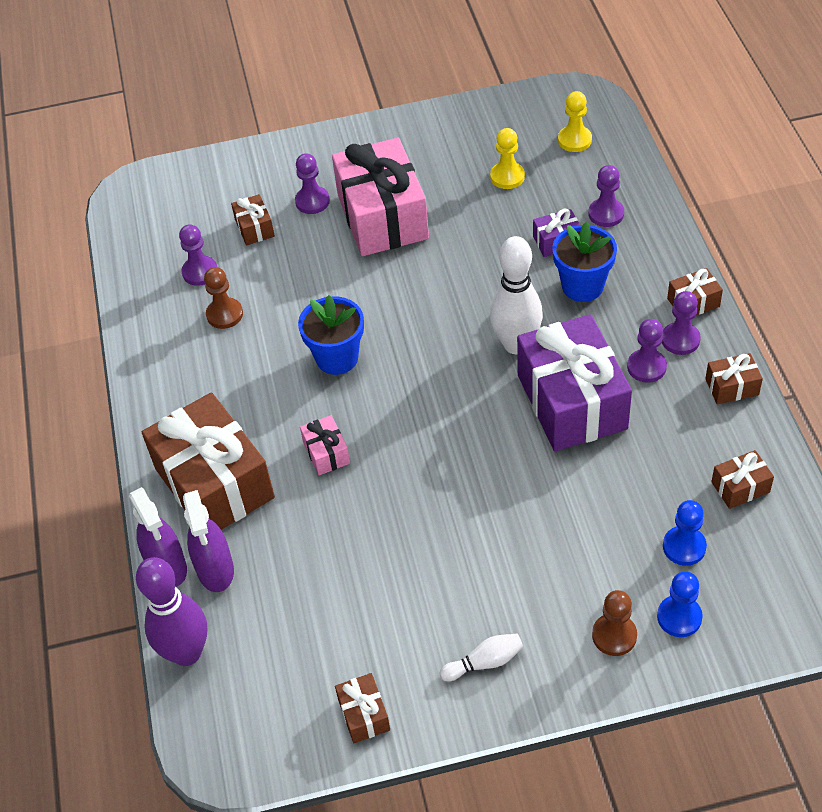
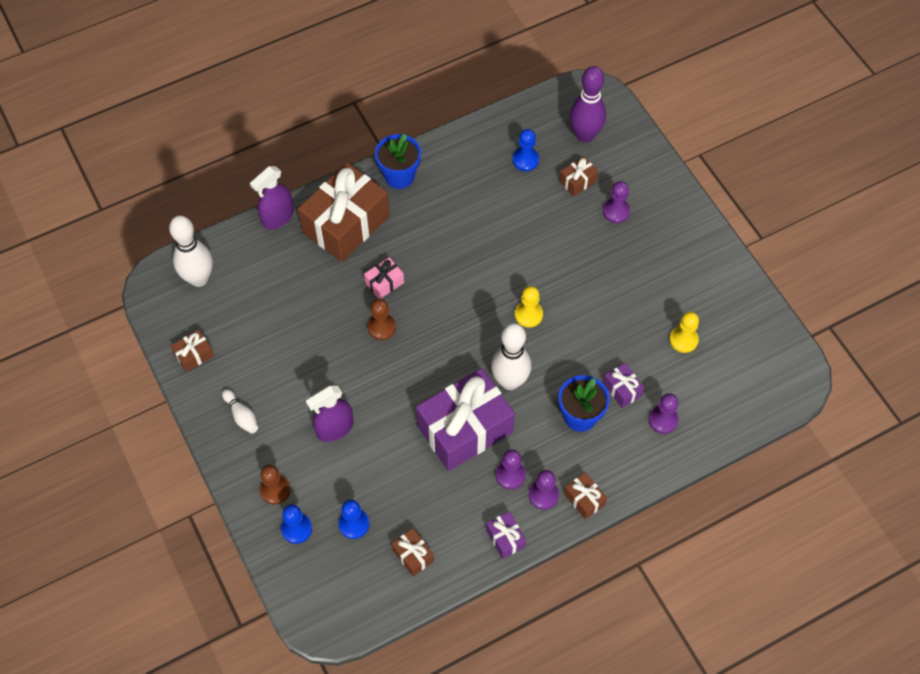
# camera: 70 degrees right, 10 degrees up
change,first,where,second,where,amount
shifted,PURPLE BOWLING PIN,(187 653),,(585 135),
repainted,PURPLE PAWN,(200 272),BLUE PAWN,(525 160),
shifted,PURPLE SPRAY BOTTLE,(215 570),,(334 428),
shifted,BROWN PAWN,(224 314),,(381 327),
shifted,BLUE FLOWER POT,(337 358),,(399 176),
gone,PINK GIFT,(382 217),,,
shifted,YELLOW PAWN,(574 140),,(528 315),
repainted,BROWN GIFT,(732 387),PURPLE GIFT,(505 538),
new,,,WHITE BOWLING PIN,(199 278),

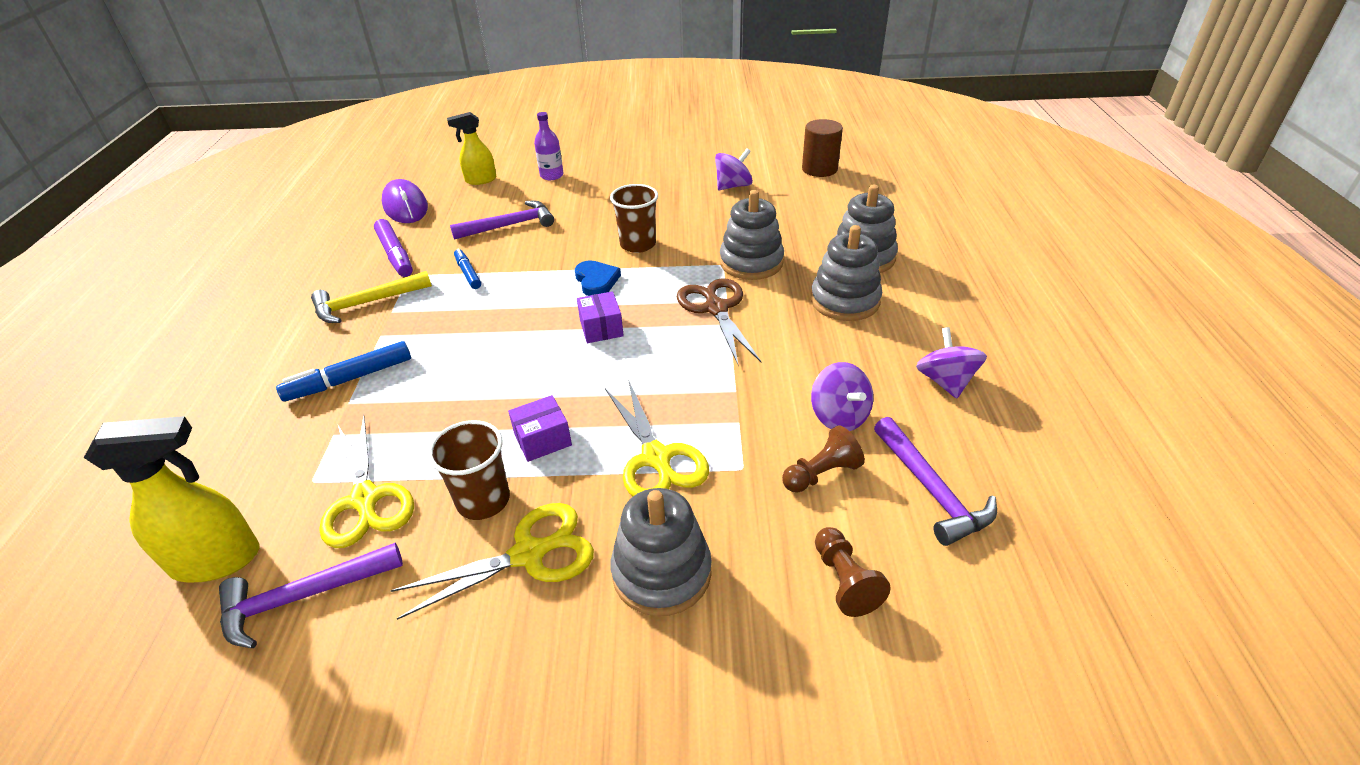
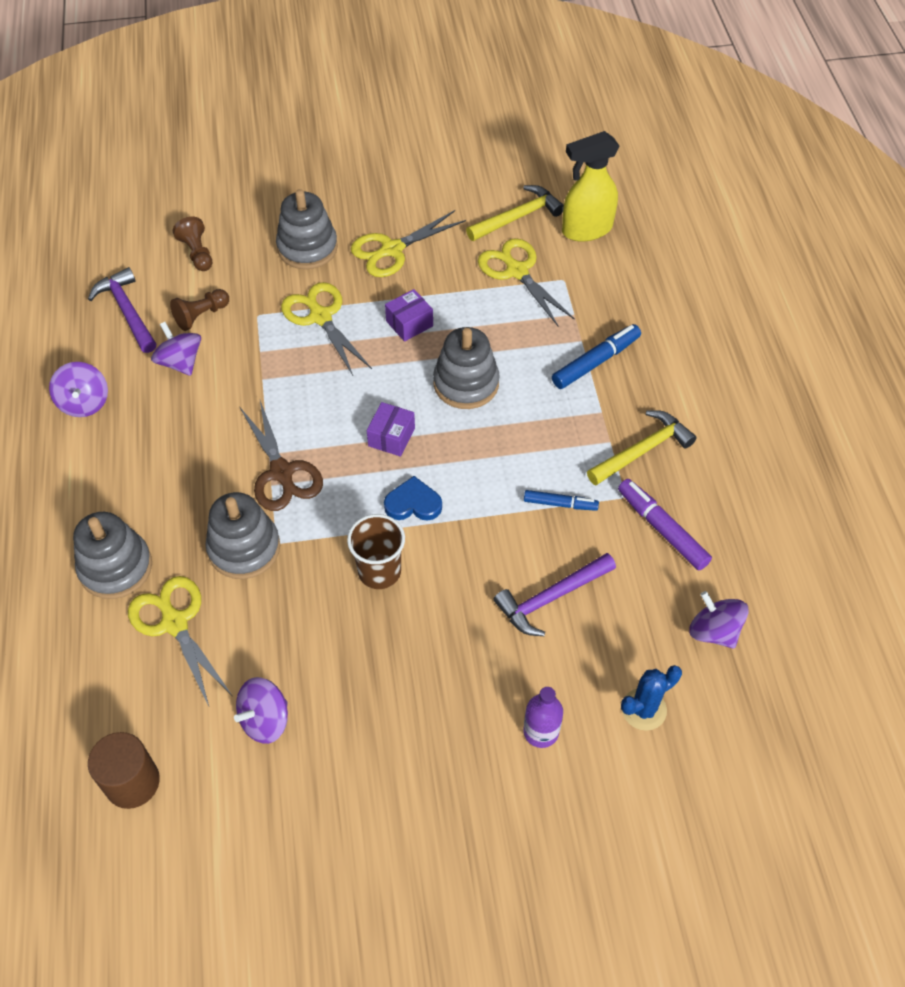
# camera: 170 degrees right, 15 degrees up
change,first,where,second,where,amount
repainted,PURPLE HAMMER,(303 597),YELLOW HAMMER,(518 217),
swapped,PURPLE MOUSE,(405 206),PURPLE SPINNING TOP,(714 631),
gone,BROWN CUP,(483 500),,,
swapped,YELLOW SPRAY BOTTLE,(480 180),BLUE CACTUS,(643 709),
rotated,BLUE MARKER,(468 273),,(559 504),45 degrees counterclockwise
rotated,BLUE HEART,(596 281),,(413 503),120 degrees clockwise
rotated,PURPLE BOX,(601 328),,(391 437),45 degrees clockwise
shifted,GREY STACKING TOY,(845 301),,(466 383),
new,,,YELLOW SCISSORS,(174 622),

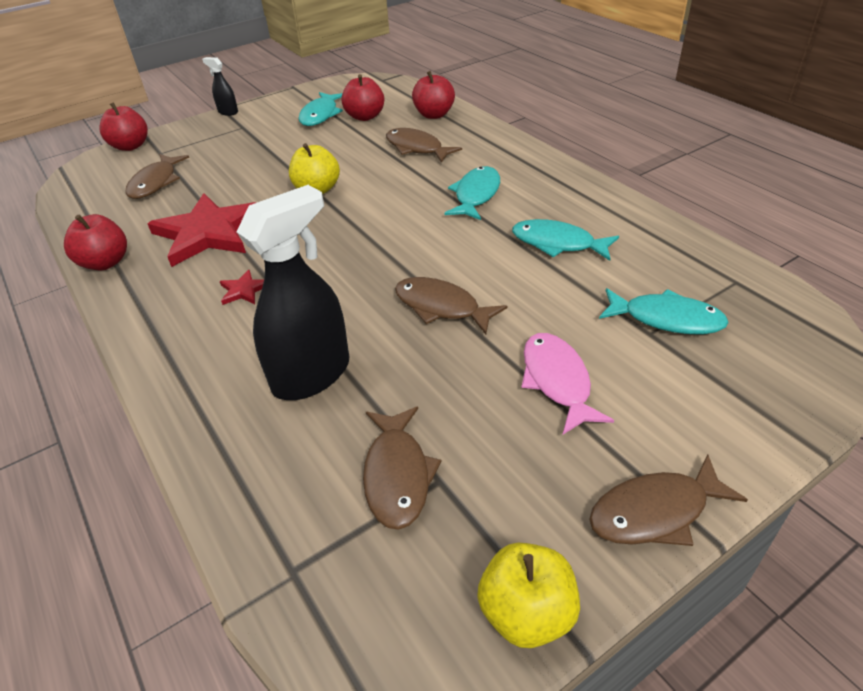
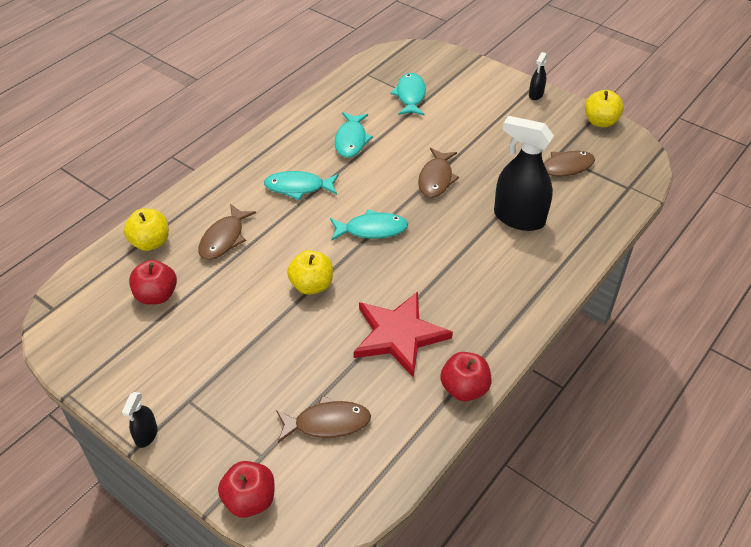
# camera: 110 degrees left, 5 degrees up
change,first,where,second,where,amount
gone,RED STAR,(244 290),,,
shifted,TURQUOISE FISH,(320 115),,(372 229),
repainted,RED APPLE,(434 115),YELLOW APPLE,(150 242),
gone,PINK FISH,(557 381),,,
swapped,BROWN FISH,(655 512),BLACK SPRAY BOTTLE,(536 94),

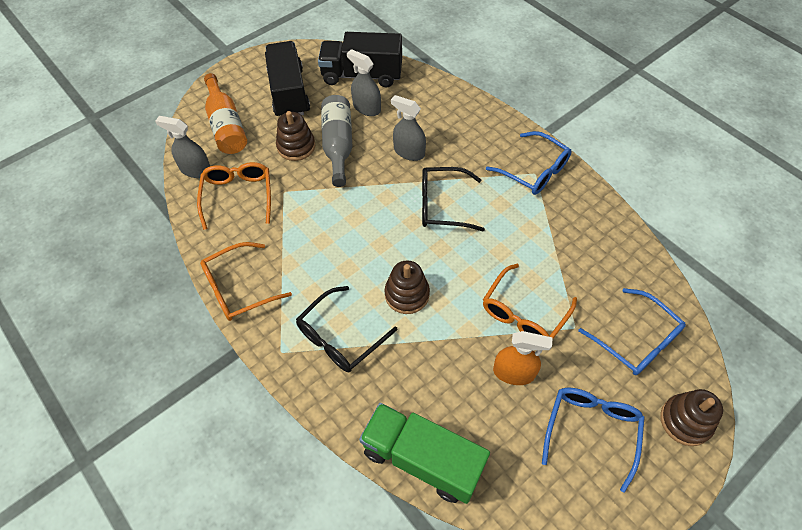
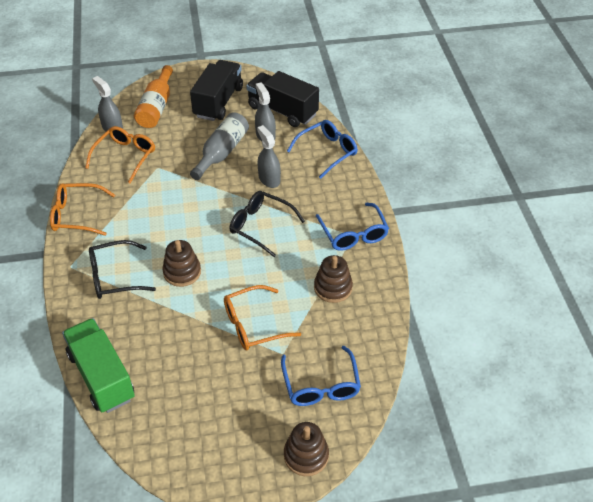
# camera: 30 degrees right, 10 degrees down
change,first,where,second,where,amount
shifted,BROWN STACKING TOY,(296 146),,(333 288),
gone,ORANGE SPRAY BOTTLE,(514 372),,,
shifted,BLUE GLASSES,(591 431),,(327 152),

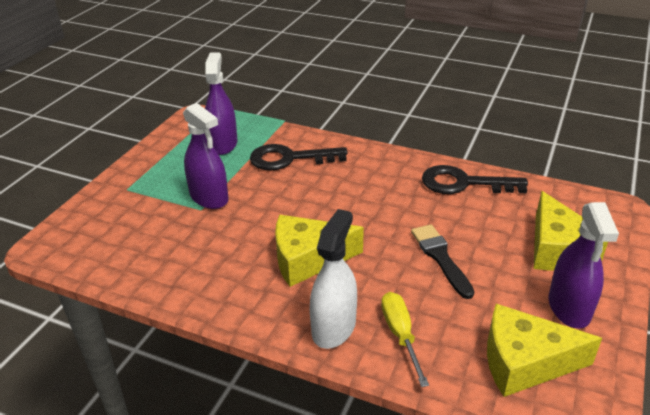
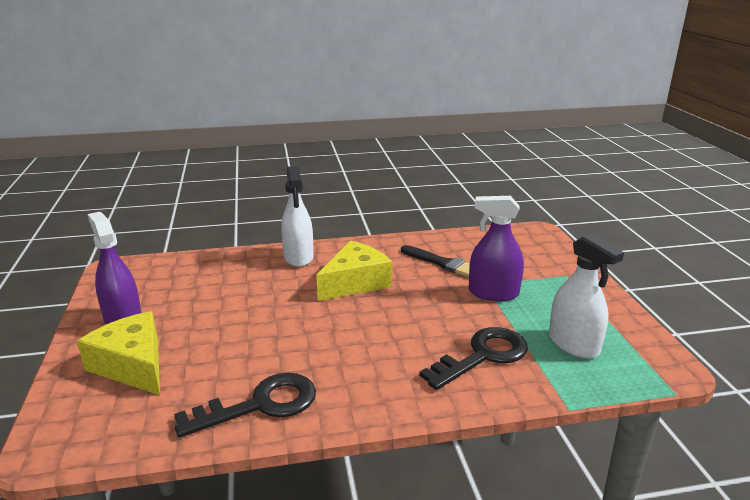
# camera: 145 degrees right, 10 degrees down
change,first,where,second,where,amount
repainted,PURPLE SPRAY BOTTLE,(223 144),WHITE SPRAY BOTTLE,(573 344),
gone,YELLOW SCREWDRIVER,(400 335),,,
shifted,BLACK BRUSH,(441 258),,(442 263),
gone,YELLOW CHEESE,(524 362),,,

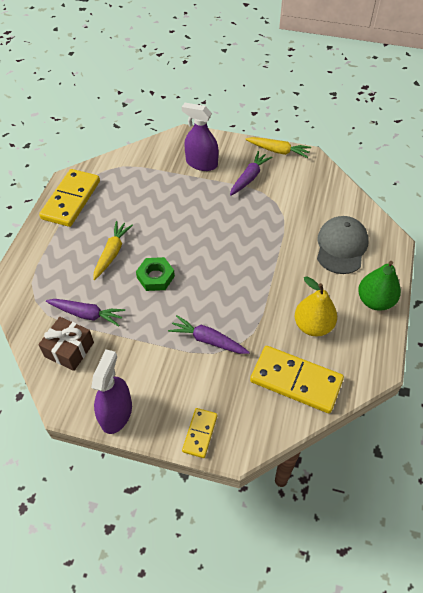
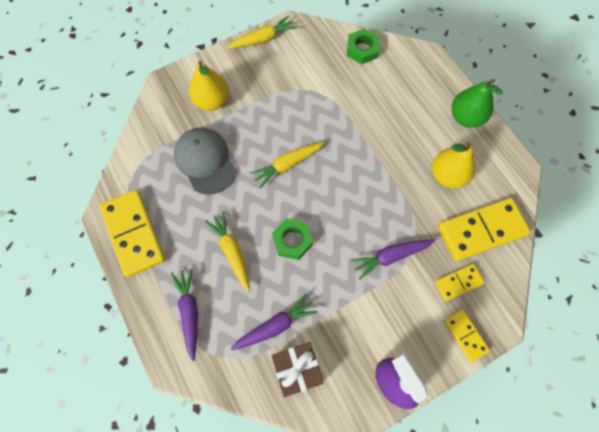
# camera: 45 degrees left, 15 degrees up
change,first,where,second,where,amount
swapped,PURPLE SPRAY BOTTLE,(201 163),YELLOW PEAR,(212 101),
shifted,PURPLE CARROT,(249 178),,(189 312),
shifted,GREY CAP,(341 246),,(205 161),
new,,,YELLOW CARROT,(287 165),
new,,,GREEN NUT,(362 49),
new,,,YELLOW DOMINO,(458 282),

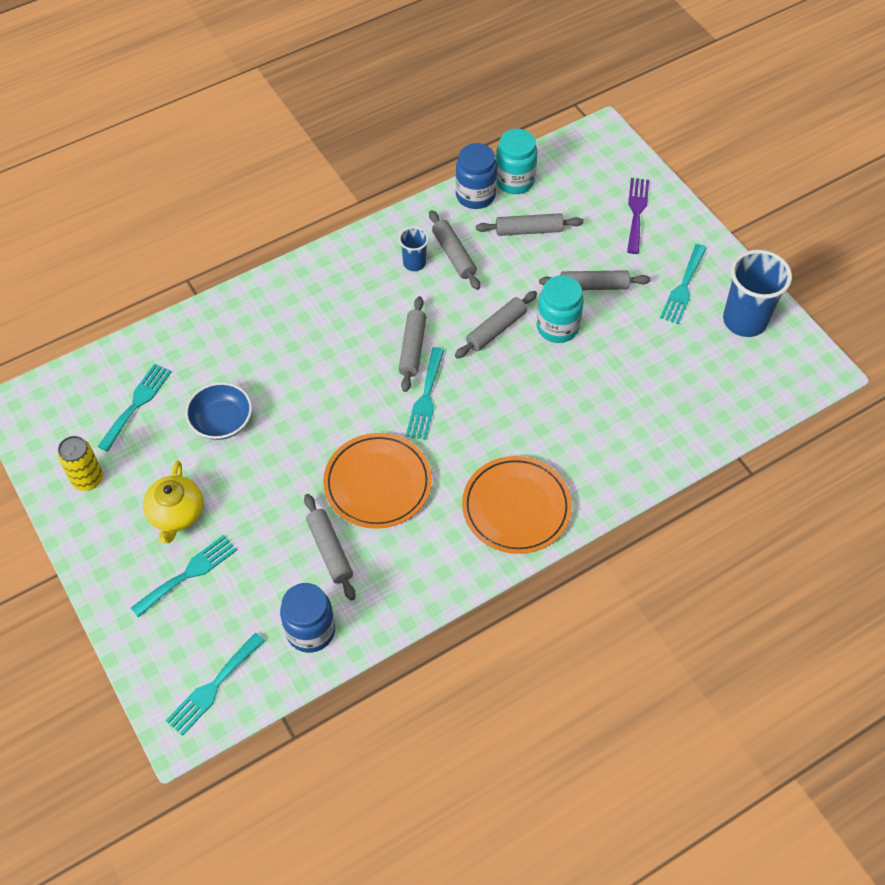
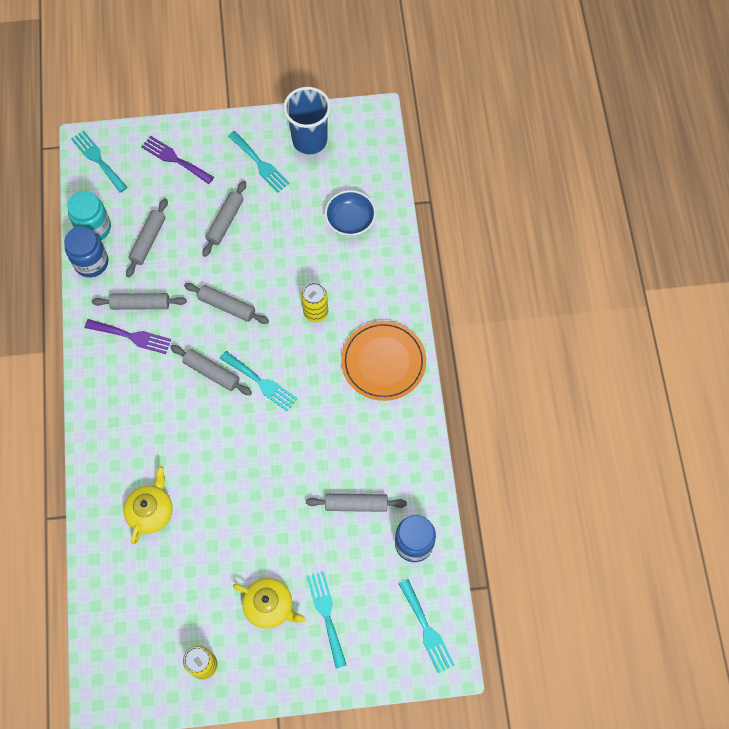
# camera: 65 degrees left, 10 degrees up
change,first,where,second,where,amount
shifted,TURQUOISE FORK,(137 404),,(98 159),
shifted,BLUE BOWL,(221 421),,(350 220),
gone,ORANGE PLATE,(378 483),,,
swapped,BLUE CUP,(414 263),PURPLE FORK,(132 336),
rotated,GREY ROLLING PIN,(496 329),,(227 306),45 degrees counterclockwise
gone,TURQUOISE JAR,(557 327),,,
new,,,YELLOW TEAPOT,(151 511),
new,,,YELLOW CAN,(315 312),

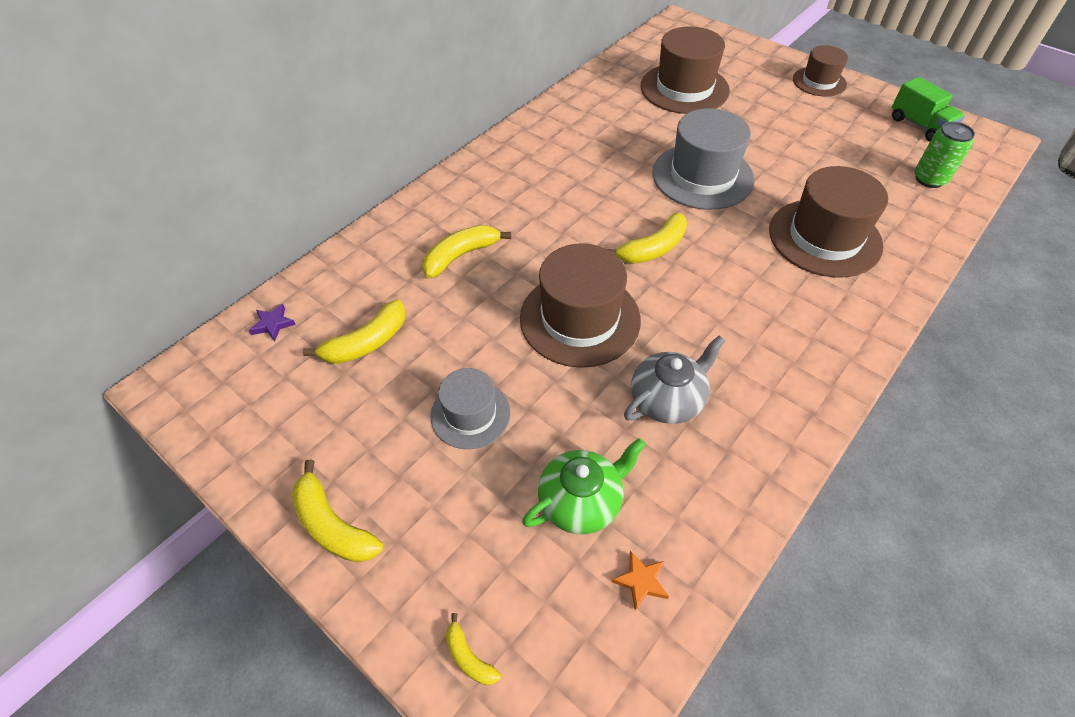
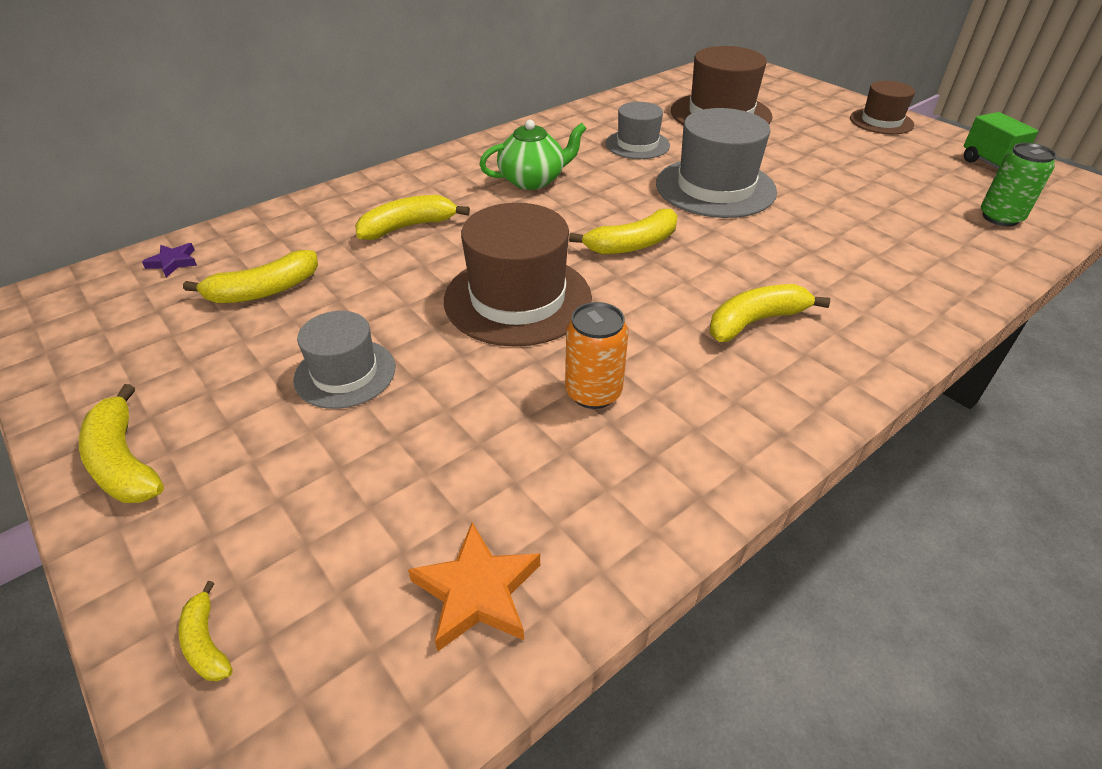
# camera: 10 degrees right, 10 degrees down
change,first,where,second,where,amount
shifted,GREEN TEAPOT,(581 501),,(533 180),
scaled,ORANGE STAR,(641 581),,(477 592),x1.65
swapped,GREY TEAPOT,(667 400),ORANGE CAN,(593 392),
gone,BROWN HAT,(824 237),,,
new,,,GREY HAT,(637 144),
new,,,YELLOW BANANA,(755 321),

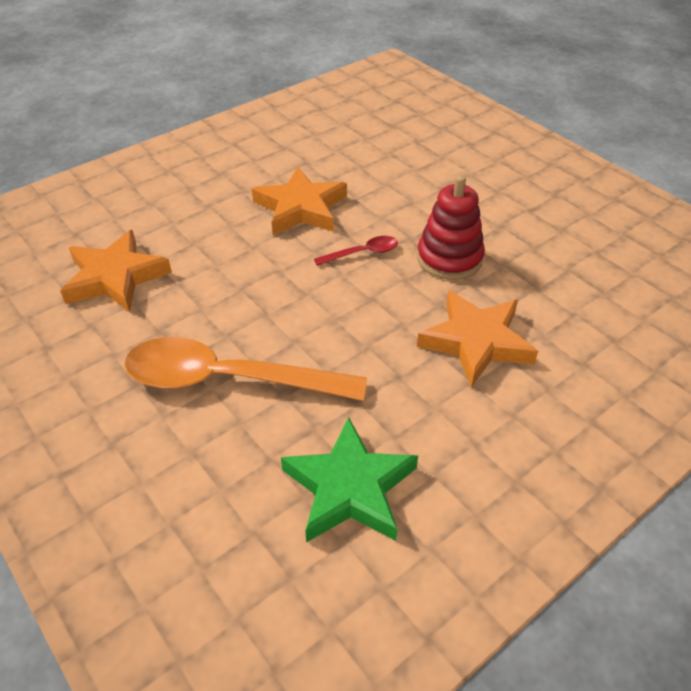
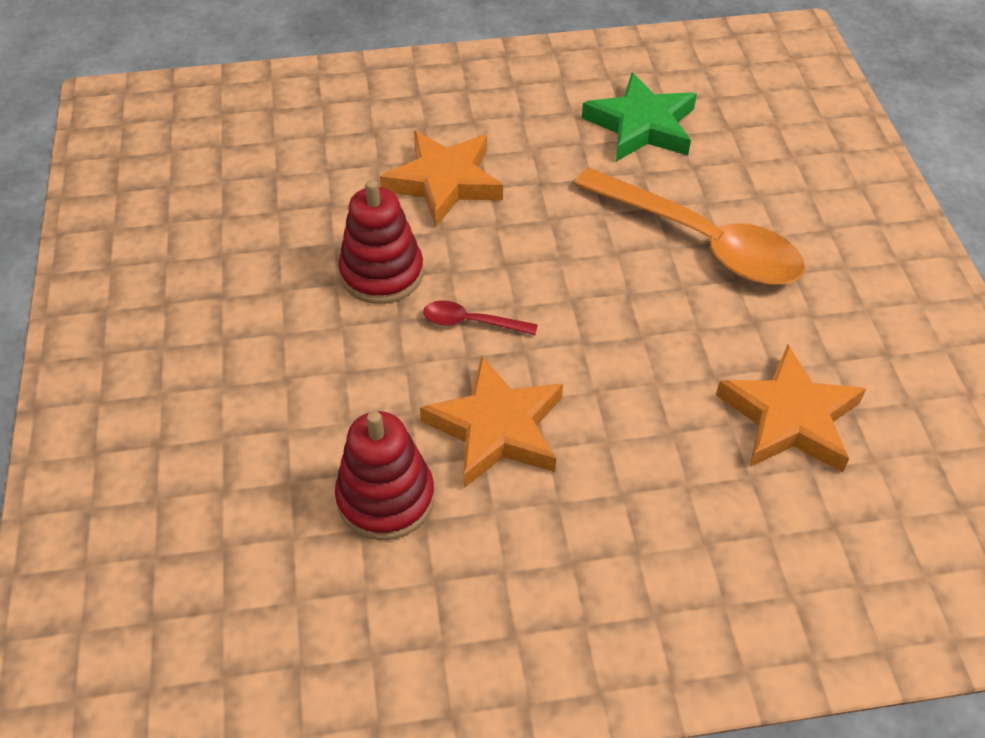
# camera: 150 degrees left, 5 degrees up
change,first,where,second,where,amount
new,,,RED STACKING TOY,(386 498),

